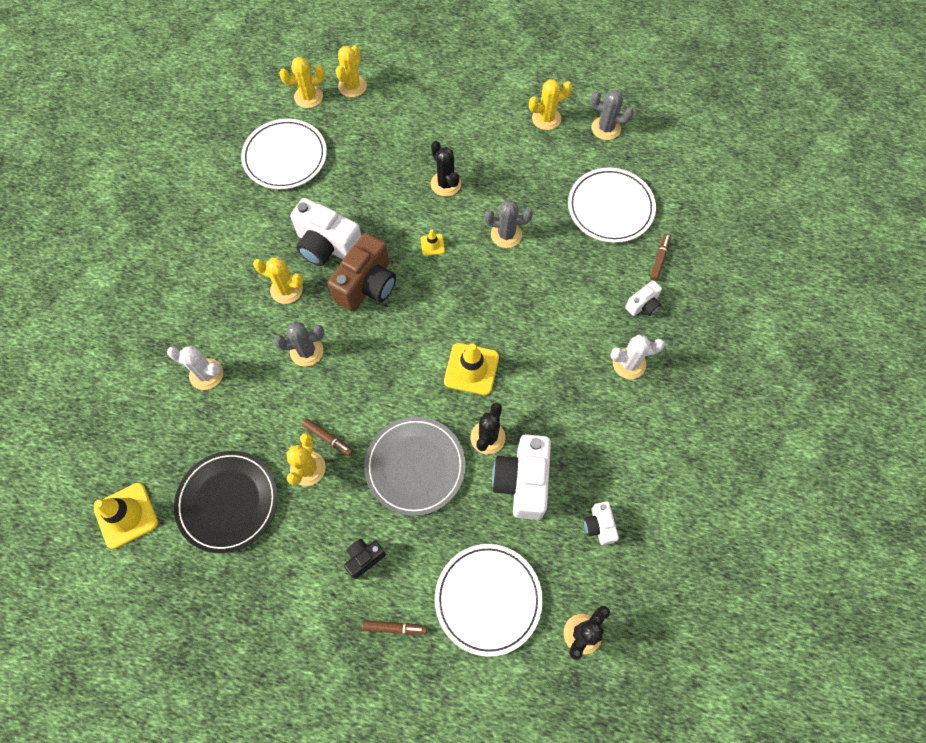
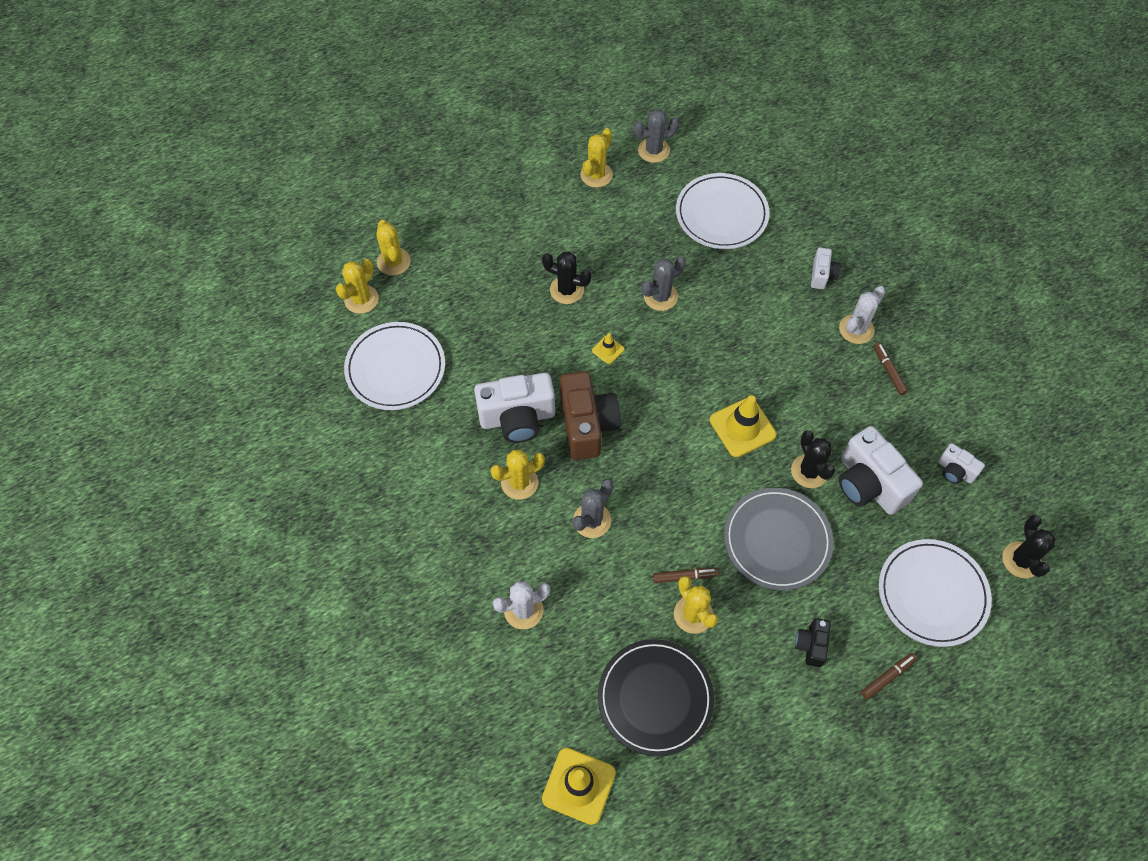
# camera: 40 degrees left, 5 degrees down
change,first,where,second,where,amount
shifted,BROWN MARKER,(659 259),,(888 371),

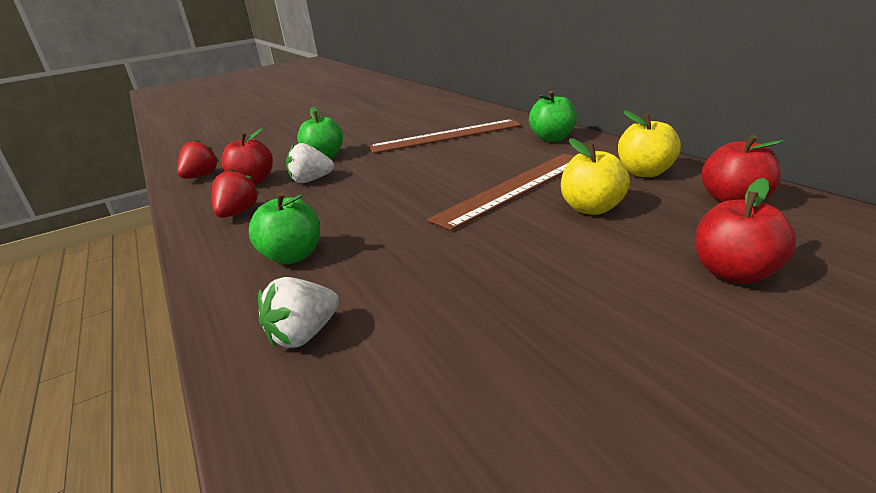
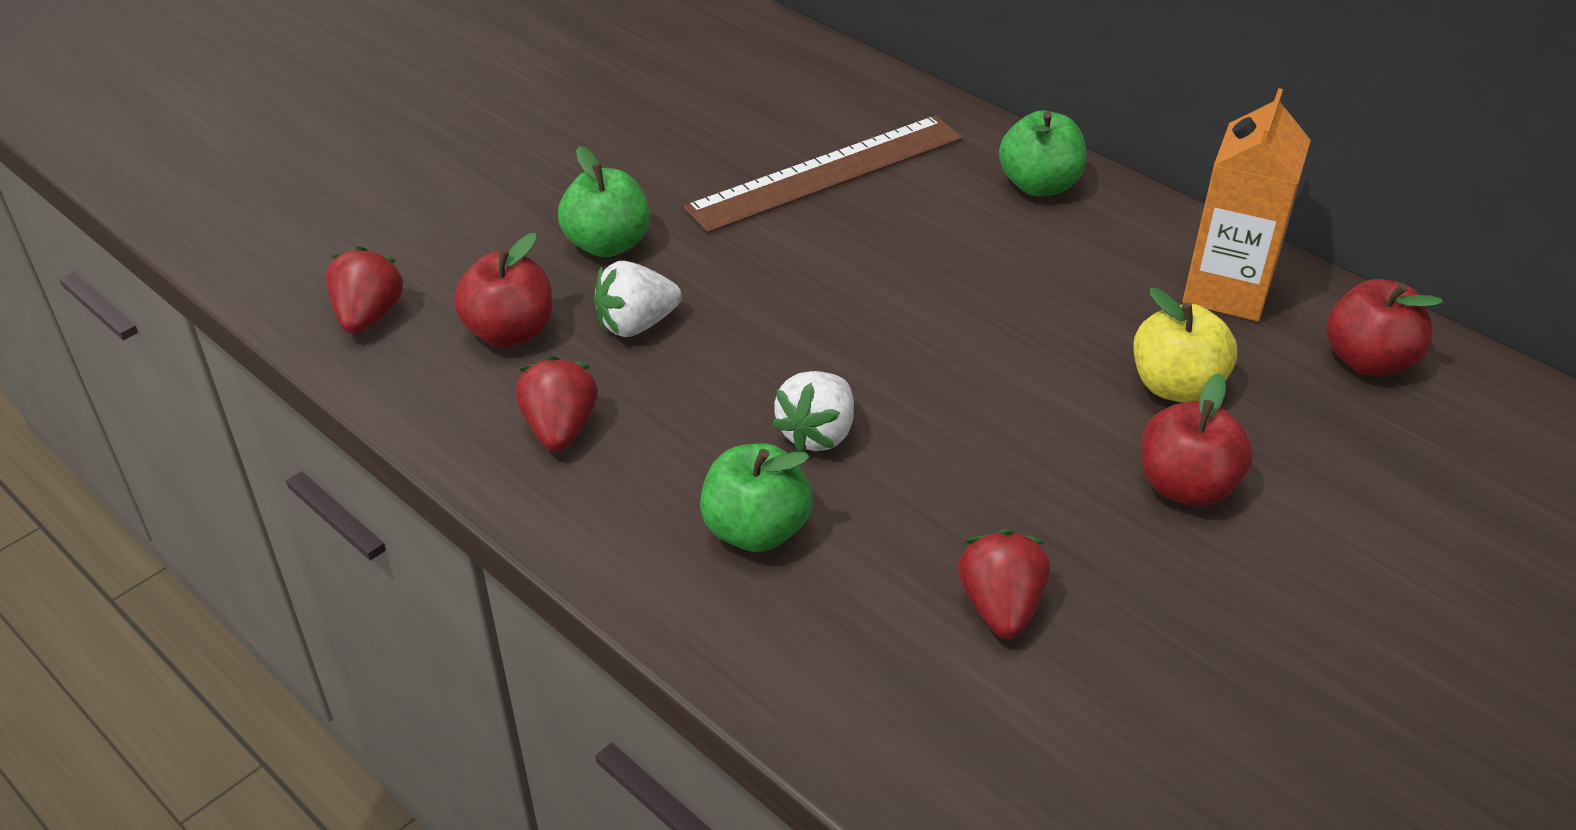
# camera: 20 degrees left, 15 degrees up
change,first,where,second,where,amount
shifted,WHITE STRAWBERRY,(304 335),,(817 434),
gone,BROWN RULER,(514 188),,,
swapped,YELLOW APPLE,(645 172),ORANGE CARTON,(1227 290),
shifted,RED APPLE,(735 273),,(1186 486),
new,,,RED STRAWBERRY,(1000 607),

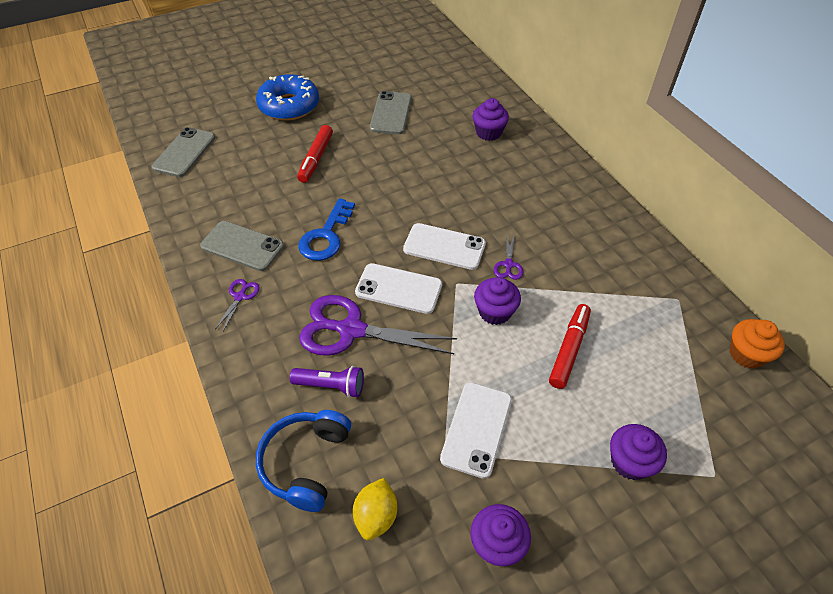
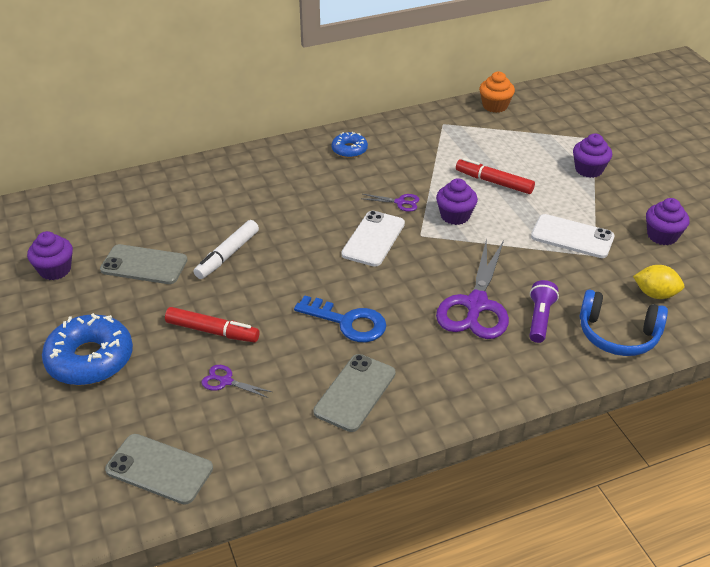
# camera: 85 degrees left, 10 degrees down
change,first,where,second,where,amount
shifted,PURPLE SCISSORS,(240 297),,(226 381),
gone,WHITE PHONE,(398 289),,,
shifted,PURPLE CUPCAKE,(488 132),,(55 270),
new,,,WHITE MARKER,(227 255),
new,,,BLUE DONUT,(349 150),

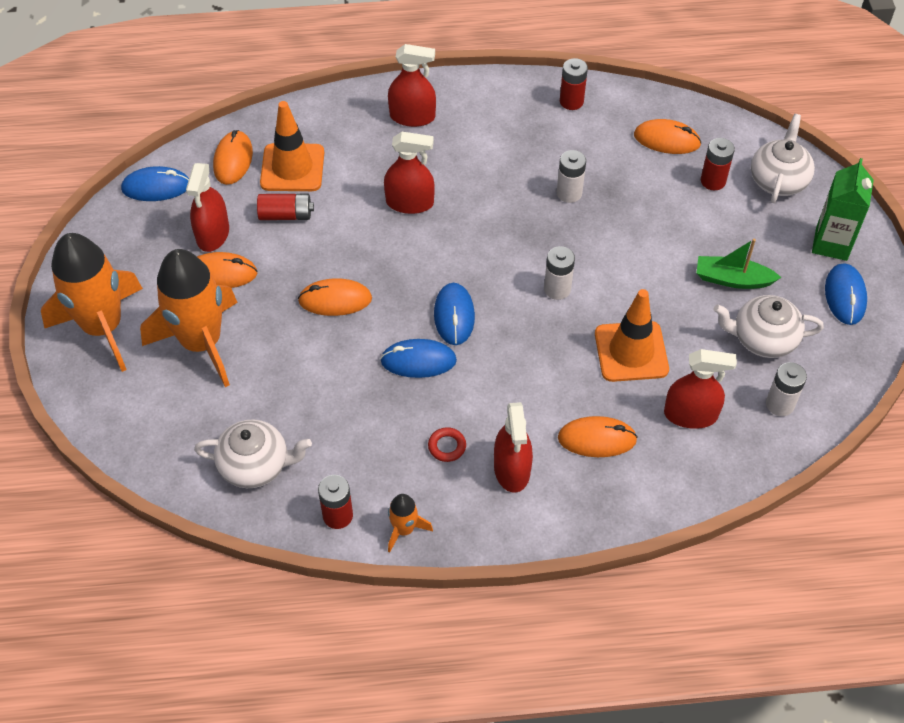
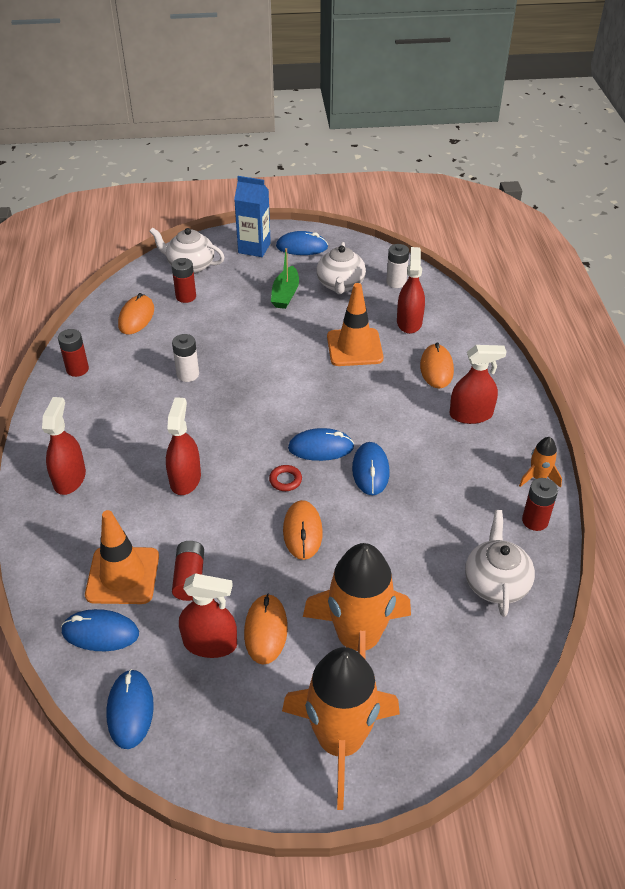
# camera: 90 degrees left, 10 degrees down
change,first,where,second,where,amount
repainted,ORANGE MOUSE,(233 160),BLUE MOUSE,(100 633),
shifted,RED RING,(447 446),,(285 480),
gone,WHITE BATTERY,(557 289),,,
repainted,GREEN CARTON,(831 244),BLUE CARTON,(254 248),

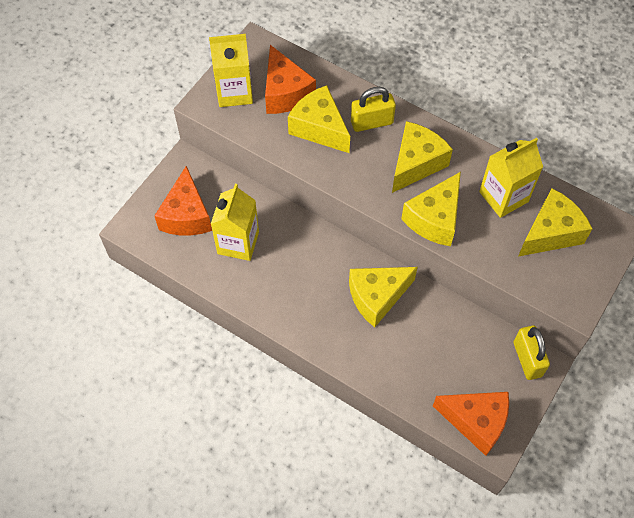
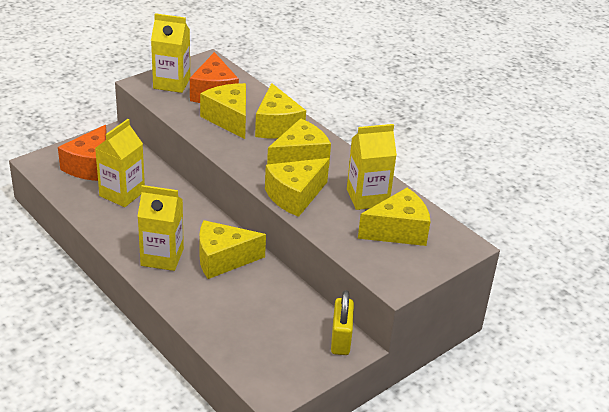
# camera: 15 degrees right, 25 degrees down
change,first,where,second,where,amount
swapped,YELLOW PADLOCK,(372 122),YELLOW CHEESE,(277 126),
gone,ORANGE CHEESE,(476 422),,,
new,,,YELLOW CARTON,(162 257),

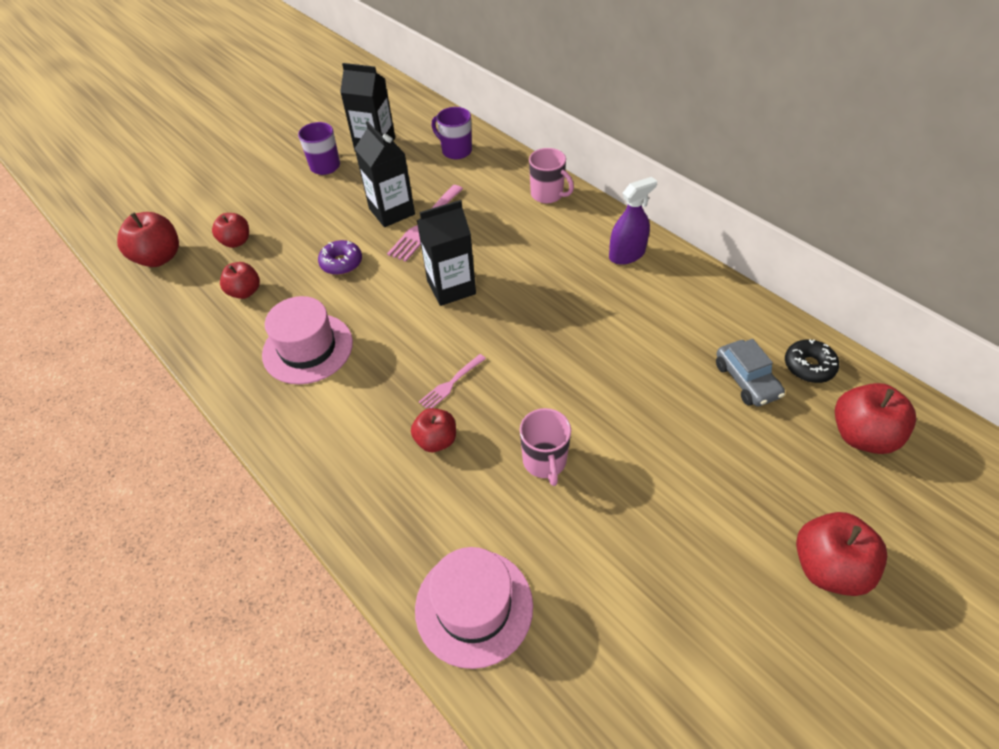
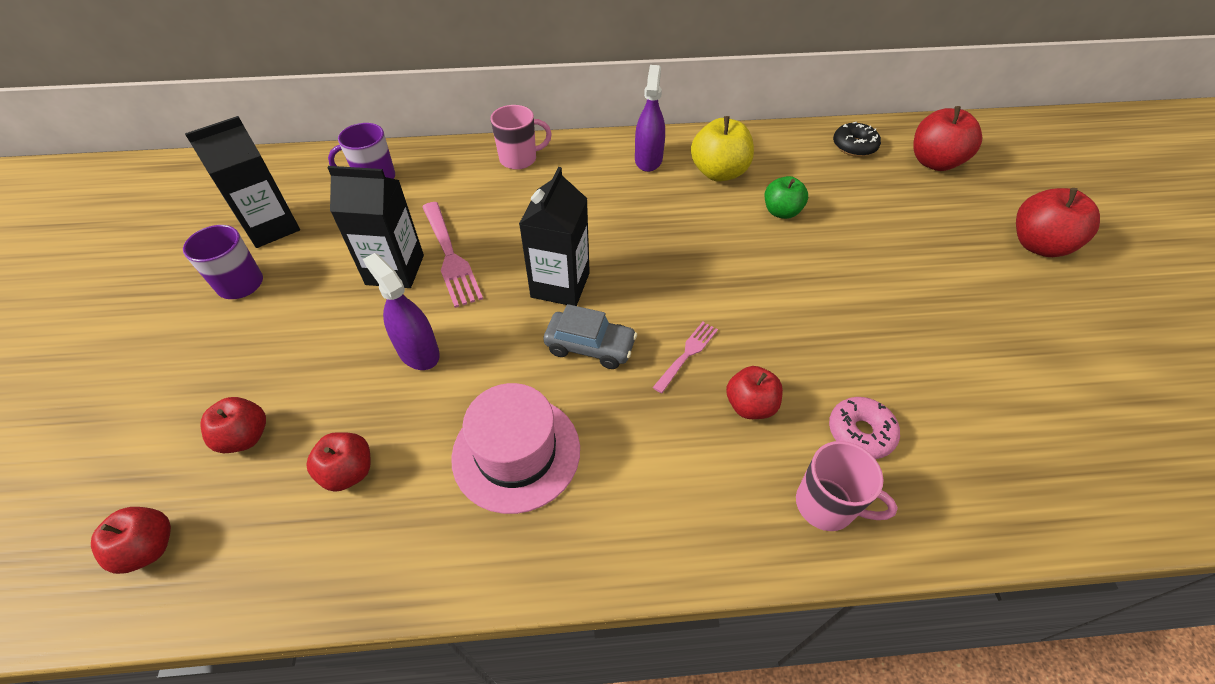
# camera: 55 degrees left, 0 degrees up
change,first,where,second,where,amount
scaled,RED APPLE,(159 257),,(149 548),x0.65
swapped,PURPLE DONUT,(341 263),PURPLE SPRAY BOTTLE,(418 352),
gone,PINK HAT,(474 606),,,
rotated,PINK FORK,(451 383),,(687 354),135 degrees counterclockwise
shifted,PINK MUG,(545 461),,(826 505),
shifted,GREY CAR,(746 380),,(590 346),
new,,,YELLOW APPLE,(718 172),
new,,,GREEN APPLE,(781 212),
new,,,PINK DONUT,(860 432),

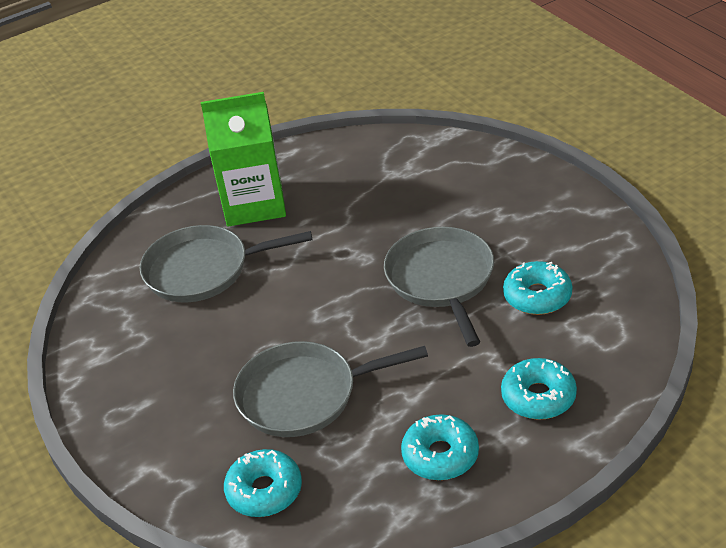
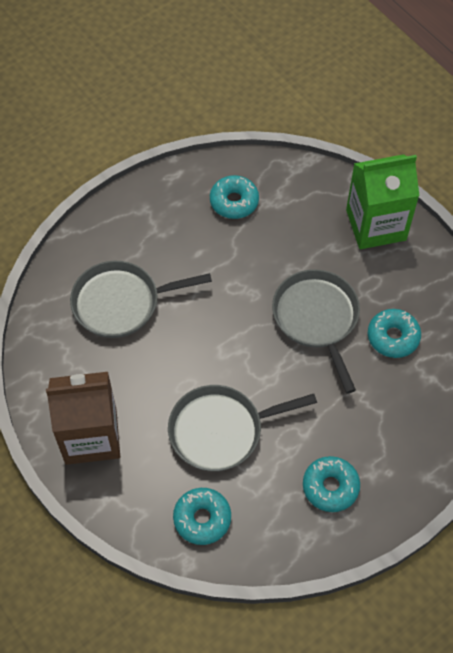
# camera: 10 degrees left, 20 degrees up
change,first,where,second,where,amount
shifted,GREEN CARTON,(254 204),,(376 225),
shifted,TURQUOISE DONUT,(538 397),,(234 202),
new,,,BROWN CARTON,(91 436),

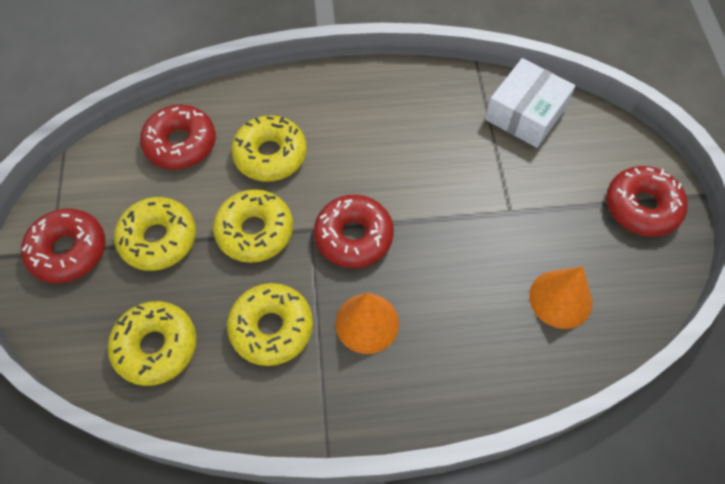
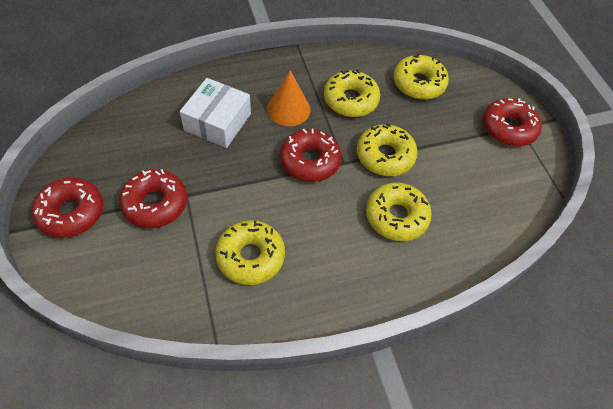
# camera: 165 degrees right, 5 degrees down
change,first,where,second,where,amount
shifted,YELLOW DONUT,(158 239),,(250 257),
shifted,RED DONUT,(181 144),,(155 204),
shifted,WHITE BOX,(525 113),,(217 122),
gone,ORANGE CONE,(560 299),,,

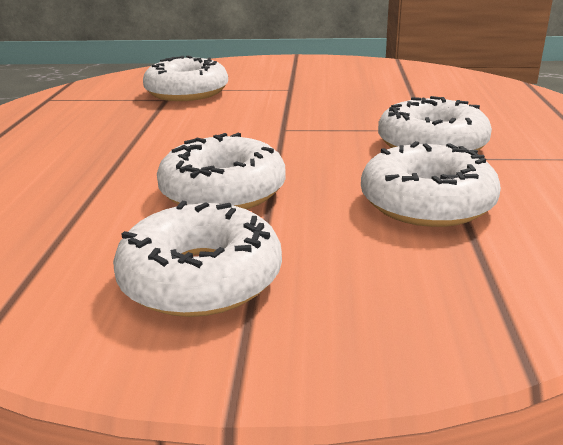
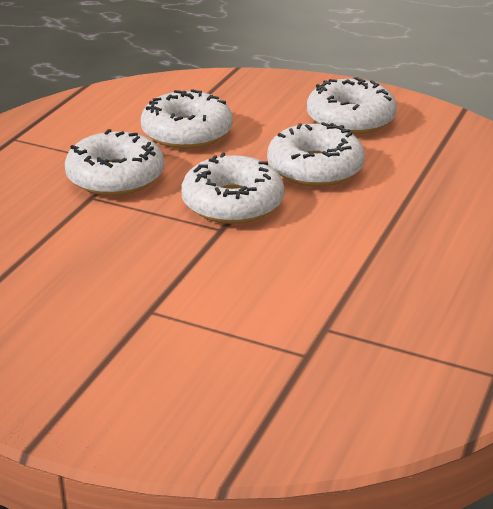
# camera: 160 degrees left, 5 degrees up
change,first,where,second,where,amount
shifted,WHITE DONUT,(187 92),,(232 203),

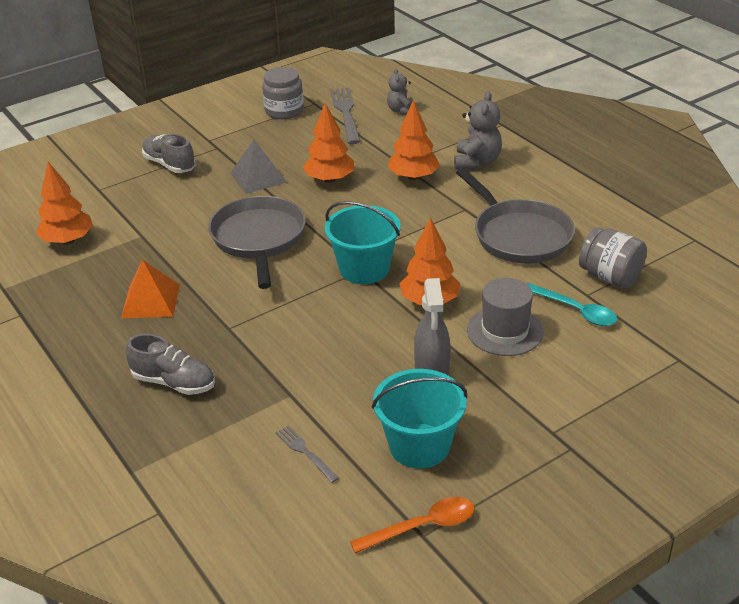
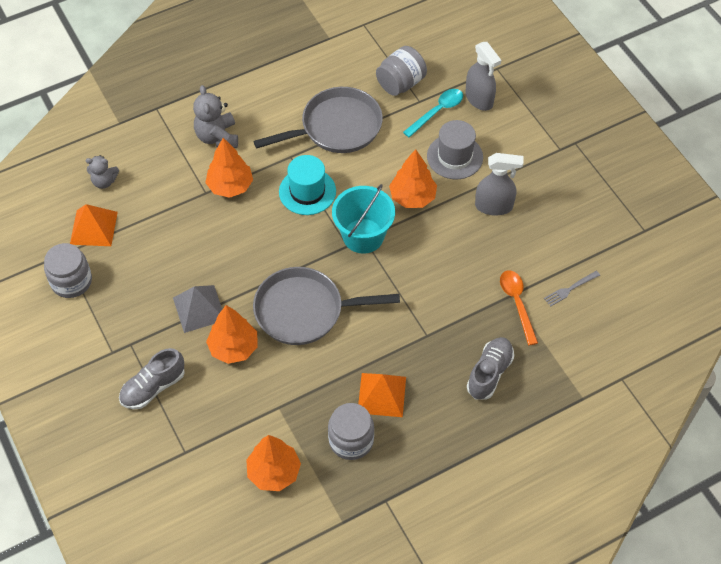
# camera: 85 degrees left, 20 degrees up
change,first,where,second,where,amount
shifted,ORANGE TREE,(329 179),,(233 348),
swapped,GREY FORK,(345 113),ORANGE PYRAMID,(94 228),
shifted,ORANGE SPOON,(422 527),,(517 303),
gone,TURQUOISE BUCKET,(419 446),,,
rotated,GREY TEDDY BEAR,(477 162),,(217 137),120 degrees counterclockwise
new,,,TURQUOISE HAT,(307 191),
new,,,GREY JAR,(351 440),
new,,,GREY SPRAY BOTTLE,(479 99),

